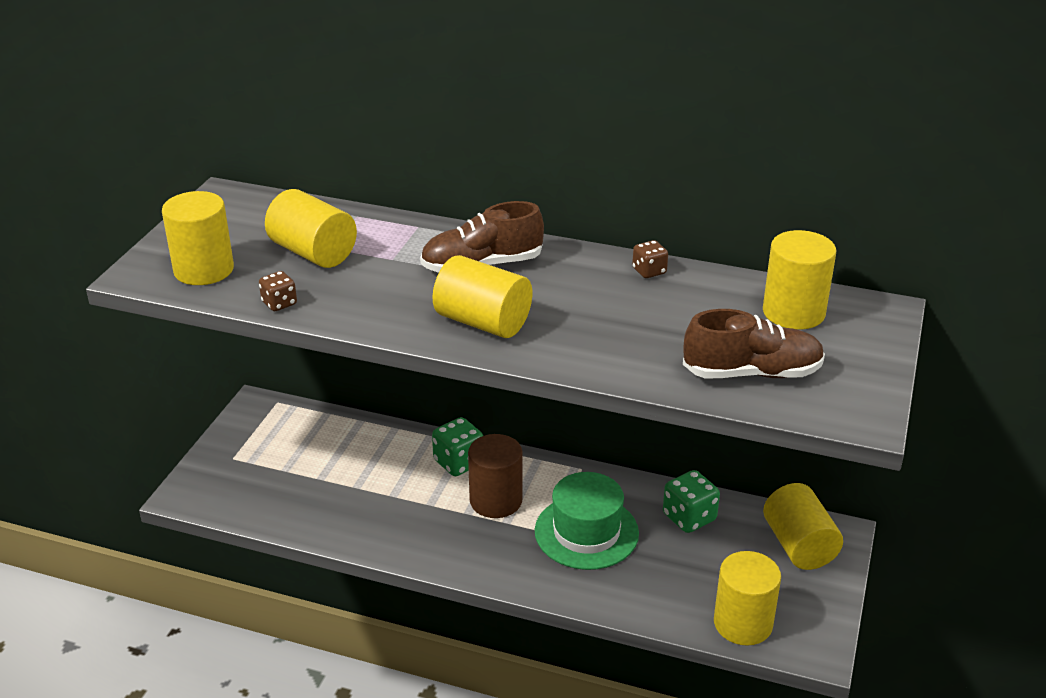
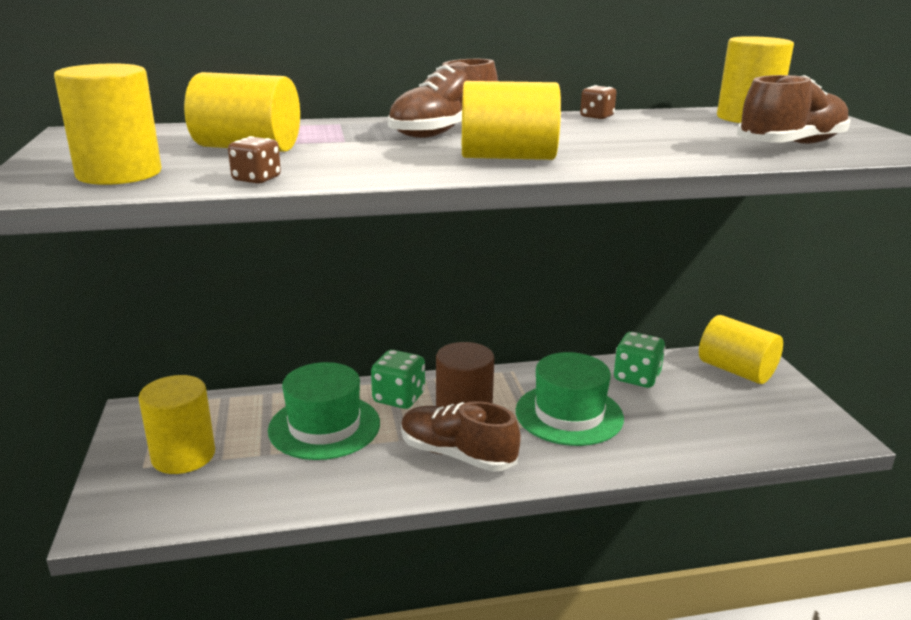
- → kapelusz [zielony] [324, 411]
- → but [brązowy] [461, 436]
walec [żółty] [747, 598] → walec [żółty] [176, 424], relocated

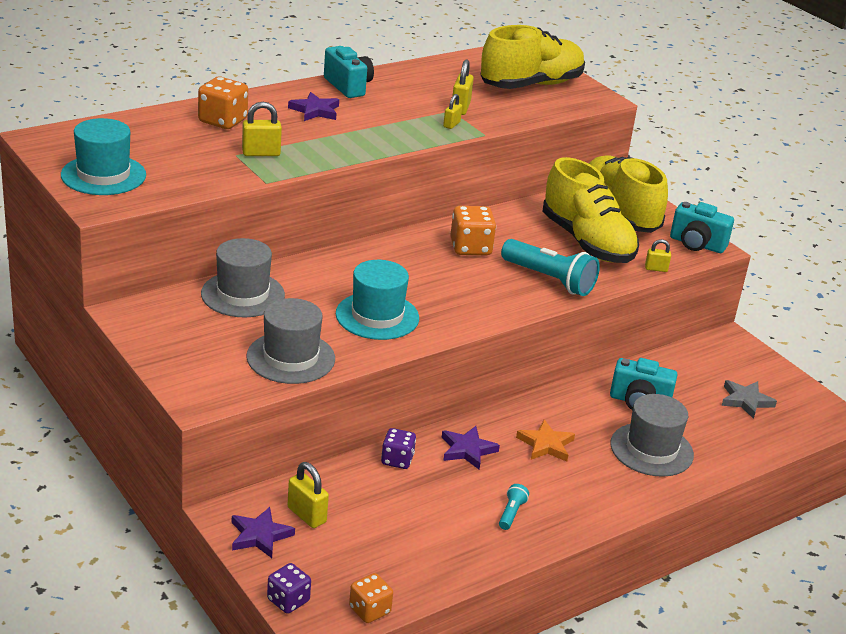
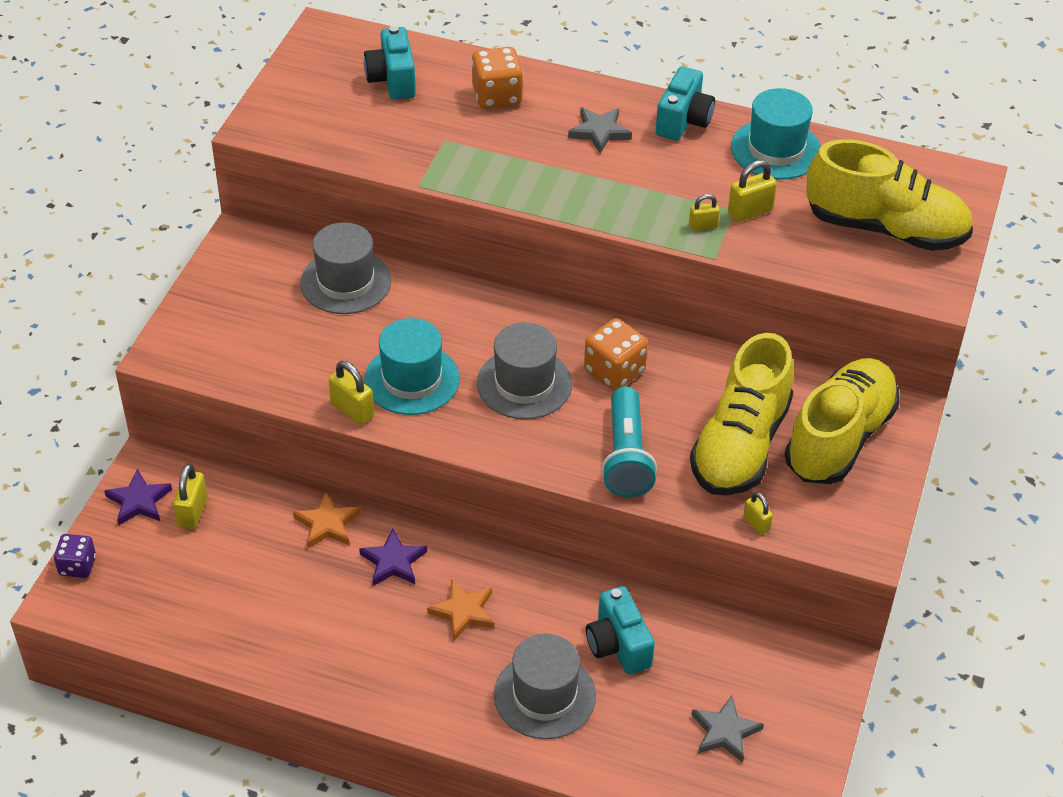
kostka do gry [pomarańczowy] [371, 598] → -
latarka [turkusowy] [514, 507] → -
kapelusz [turkusowy] [103, 156] → kapelusz [turkusowy] [776, 134], relocated
kłódka [żółty] [262, 129] → kłódka [żółty] [351, 393], relocated
kapelusz [szary] [291, 341] → kapelusz [szary] [524, 370], relocated
aparat fotograficzny [turkusowy] [702, 227] → aparat fotograficzny [turkusowy] [390, 63], relocated
kostka do gry [fioletowy] [398, 448] → gwiazda [pomarańczowy] [326, 519]
gwiazda [fioletowy] [313, 106] → gwiazda [szary] [600, 130]

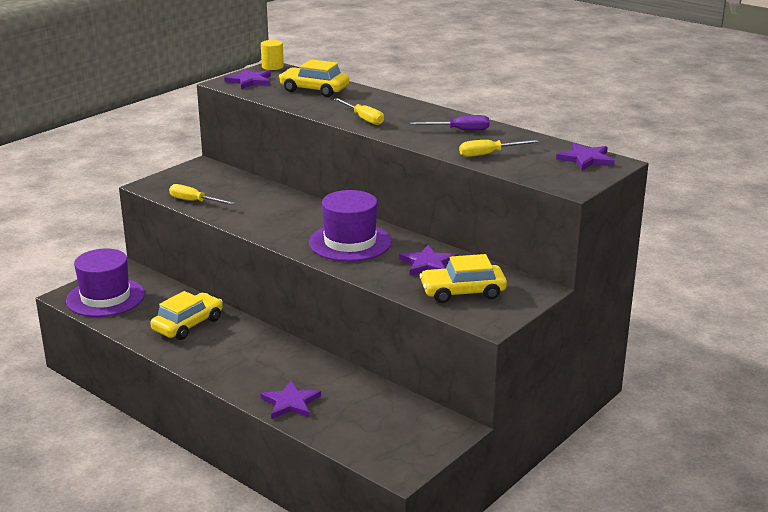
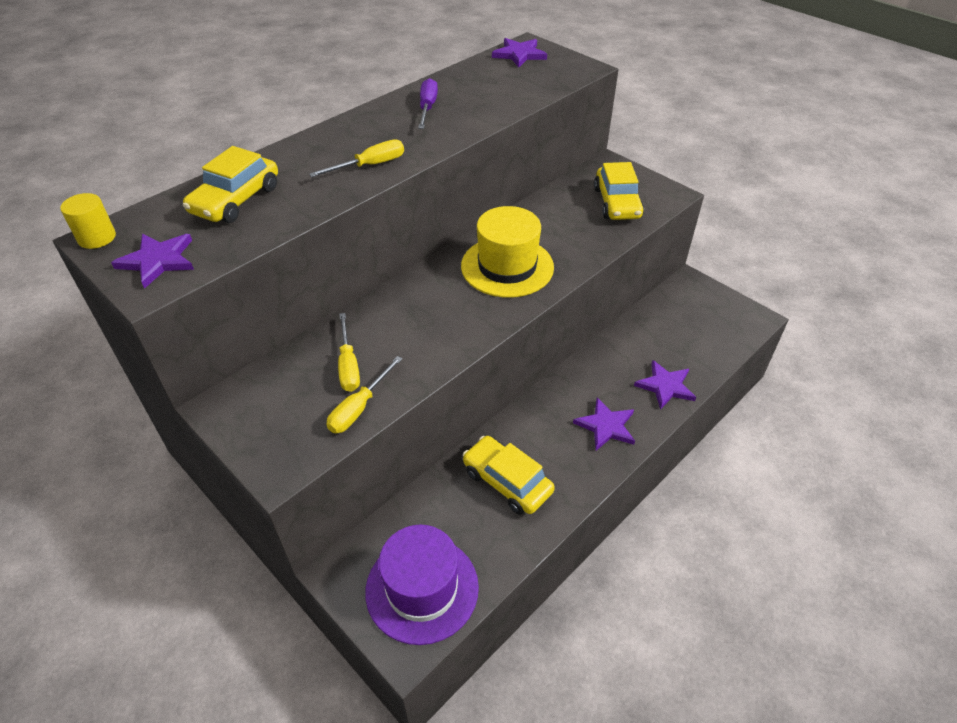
gwiazda [fioletowy] [428, 260] → gwiazda [fioletowy] [604, 424], relocated
śrubokręt [żółty] [499, 148] → śrubokręt [żółty] [349, 352], relocated
kapelusz [fioletowy] [350, 225] → kapelusz [żółty] [507, 252]

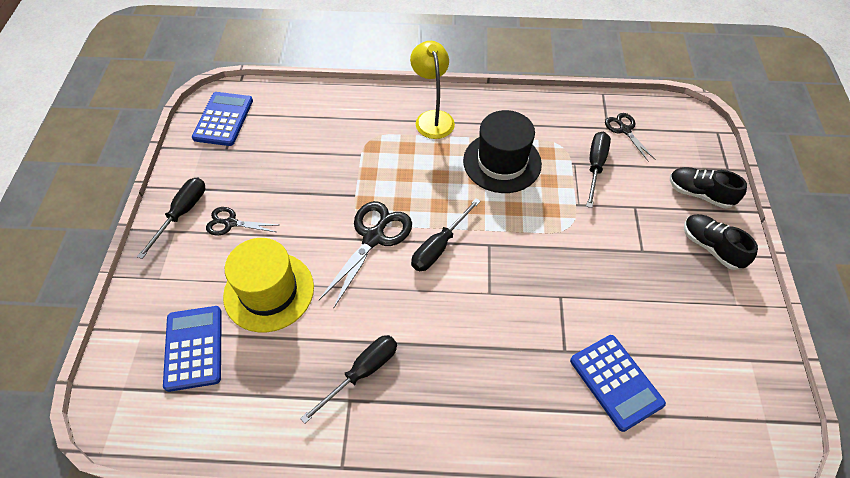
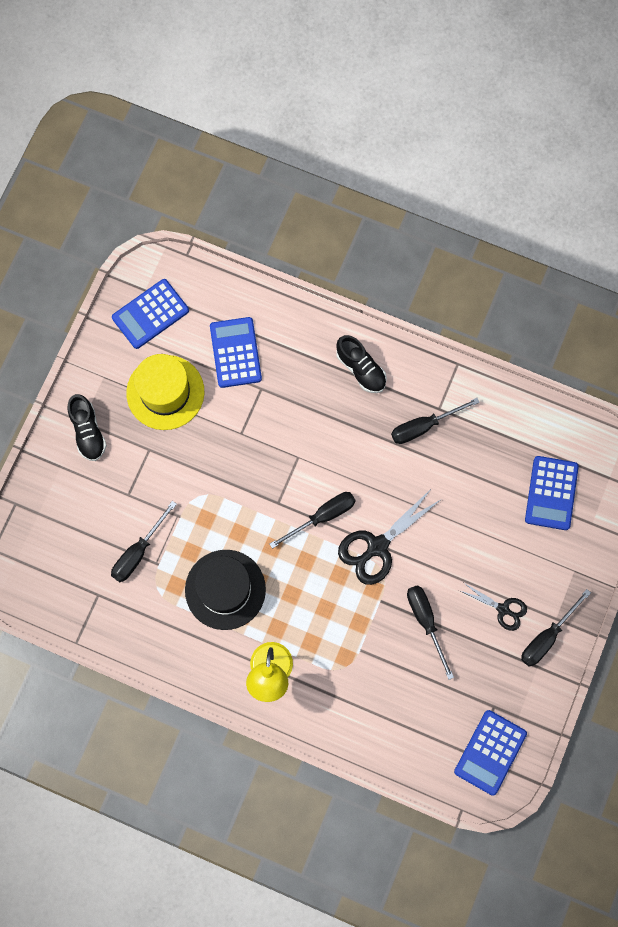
nożyczki [czarny] [630, 137] → -
- → kalkulator [niebieski] [150, 314]
- → śrubokręt [czarny] [430, 632]
kapelusz [żółty] [268, 285] → kapelusz [żółty] [165, 392], relocated
but [czarny] [708, 188] → but [czarny] [361, 364], relocated

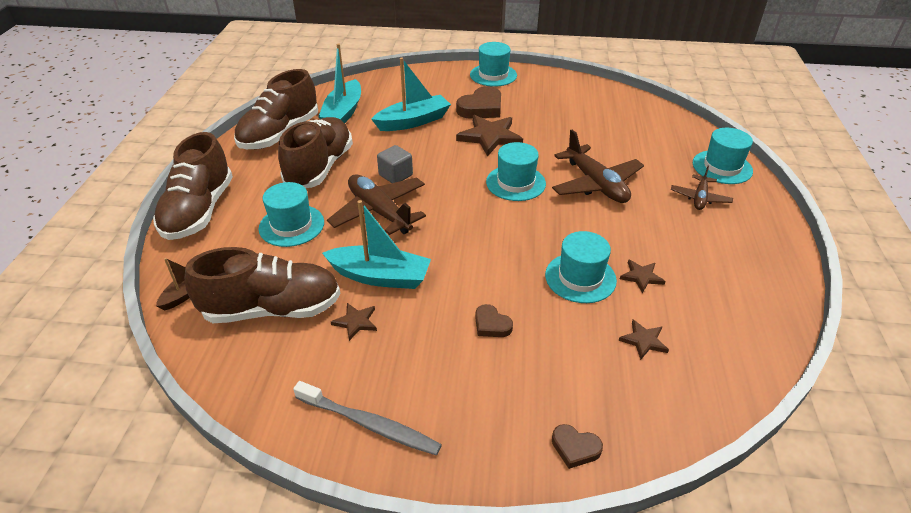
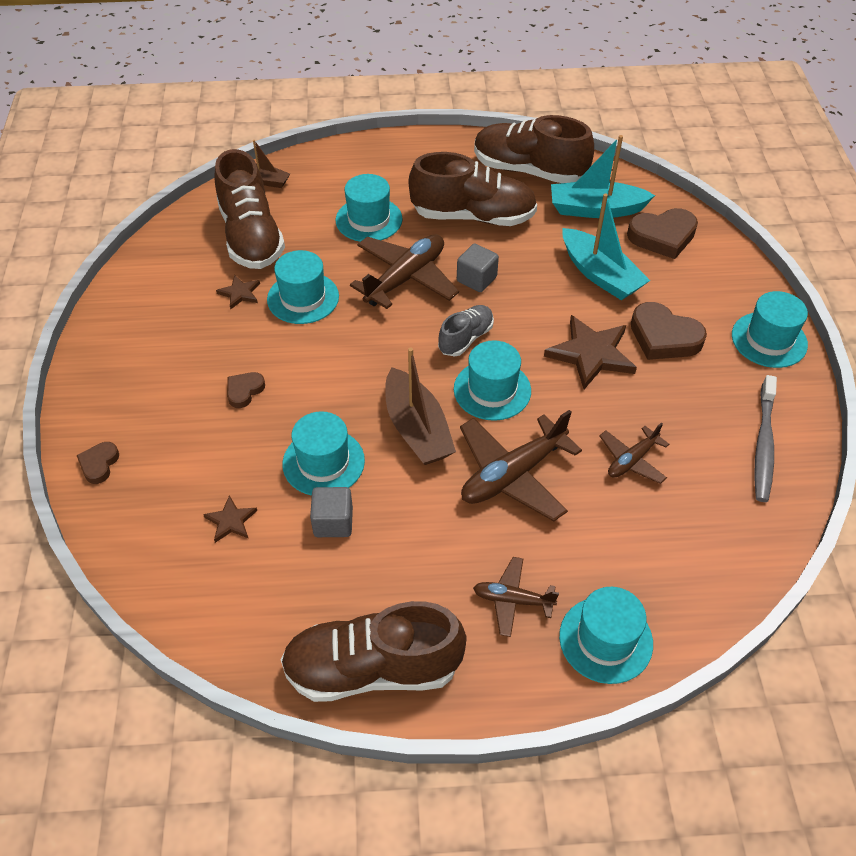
- → łódka [brązowy] [420, 406]
- → but [szary] [466, 330]
- → samolot [brązowy] [634, 453]
- → serce [brązowy] [662, 233]
but [brązowy] [193, 186] → but [brązowy] [374, 651], relocated
szczoteczka do zębów [szary] [367, 418] → szczoteczka do zębów [szary] [765, 438], relocated
łódka [turkusowy] [376, 244] → kapelusz [turkusowy] [303, 287]
gwiazda [brązowy] [642, 276] → sześcian [szary] [331, 512]

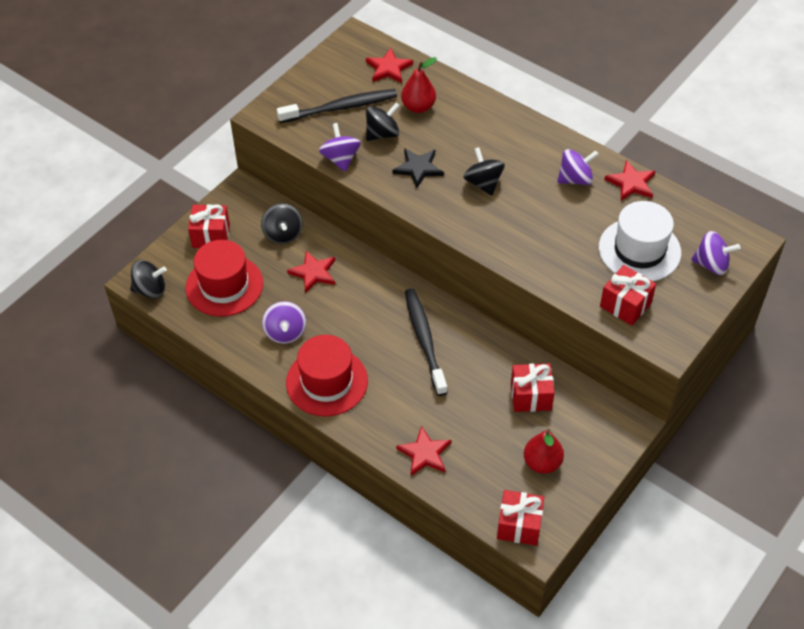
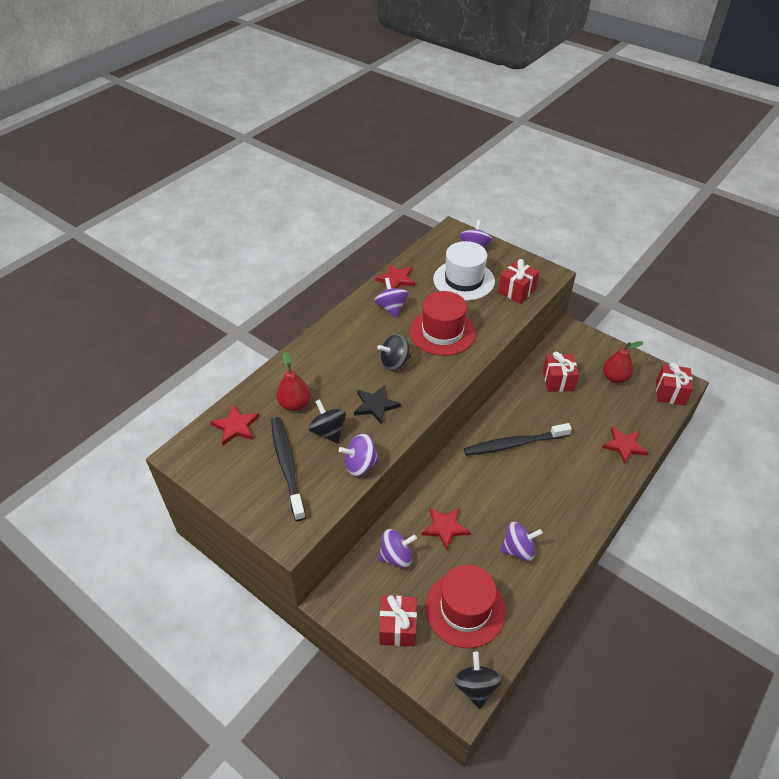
kapelusz [czerwony] [327, 375] → kapelusz [czerwony] [443, 323], relocated
bączek [czarny] [282, 223] → bączek [fioletowy] [397, 548]

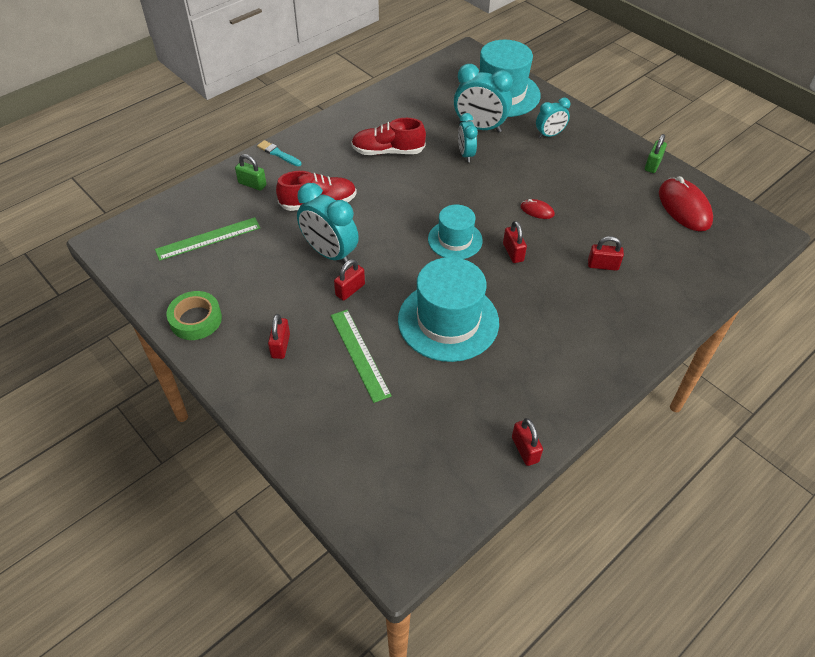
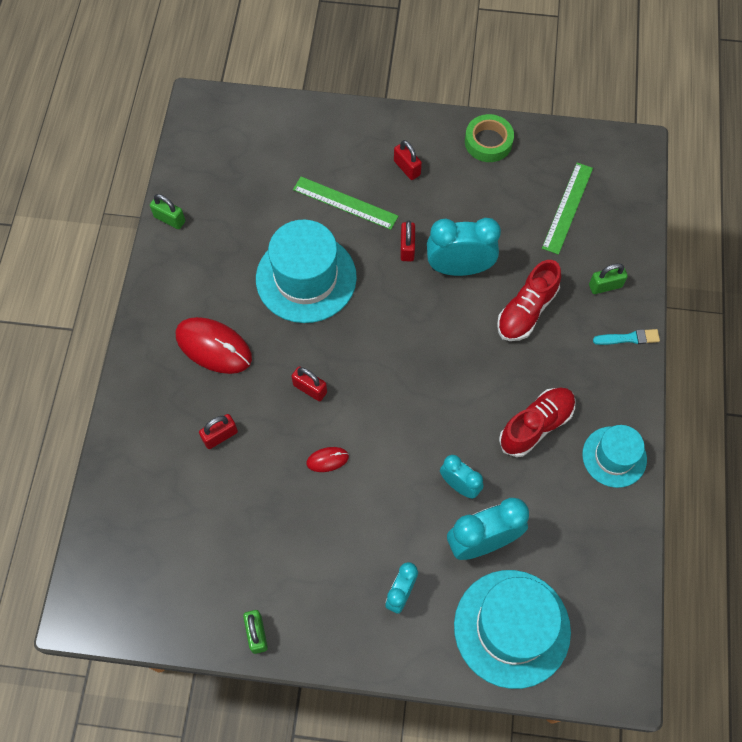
kapelusz [turkusowy] [455, 231] → kapelusz [turkusowy] [614, 456], relocated
myszka [czerwony] [686, 203] → myszka [czerwony] [214, 345], relocated
kłódka [czerwony] [527, 442] → kłódka [zielony] [167, 211]

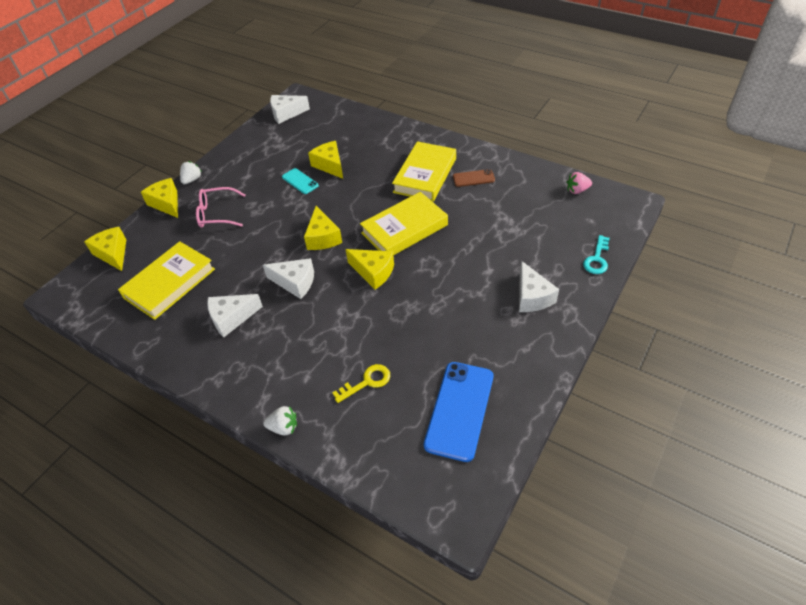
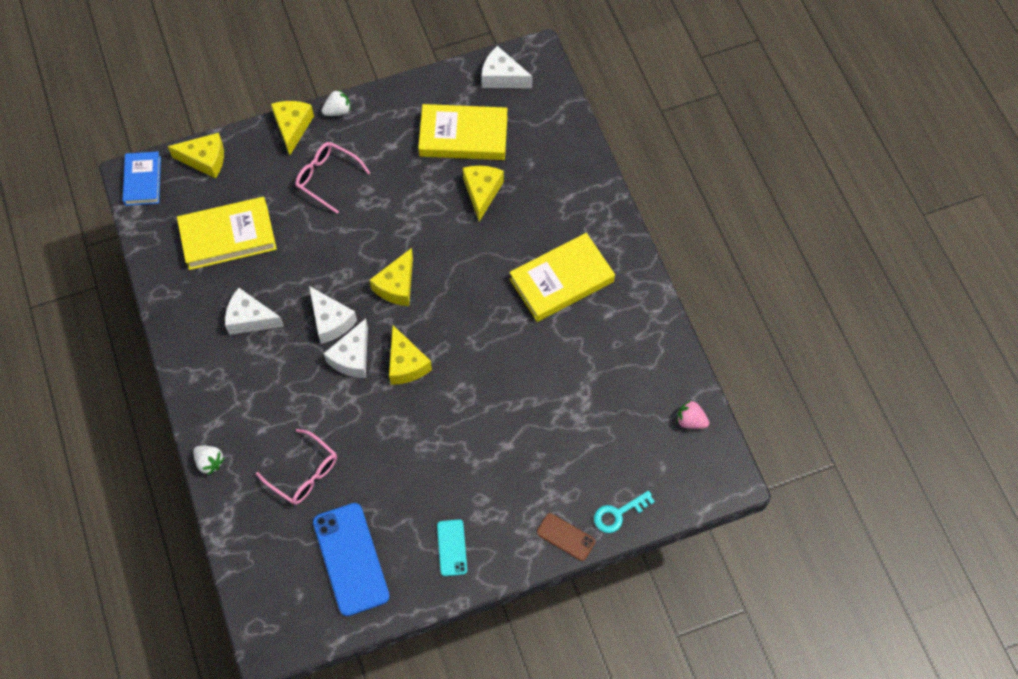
- → książka [niebieski] [142, 179]
telefon [turkusowy] [300, 181] → telefon [turkusowy] [452, 547], relocated
książka [żółty] [404, 224] → książka [żółty] [462, 132], relocated
telefon [brązowy] [474, 178] → telefon [brązowy] [566, 537], relocated
ser [biały] [539, 286] → ser [biały] [345, 348], relocated
klucz [żółty] [361, 383] → okulary [różowy] [296, 467]
ser [żółty] [105, 249] → ser [żółty] [196, 155], 90 degrees clockwise
telefon [niebieski] [458, 412] → telefon [niebieski] [351, 559], 75 degrees counterclockwise

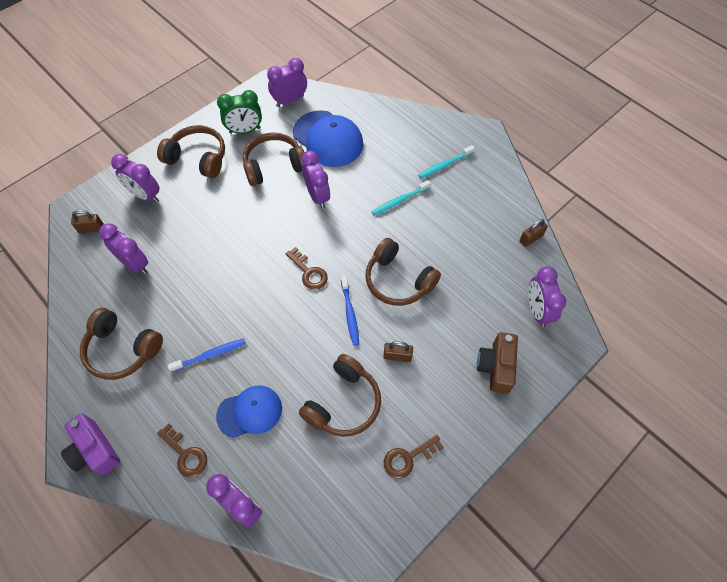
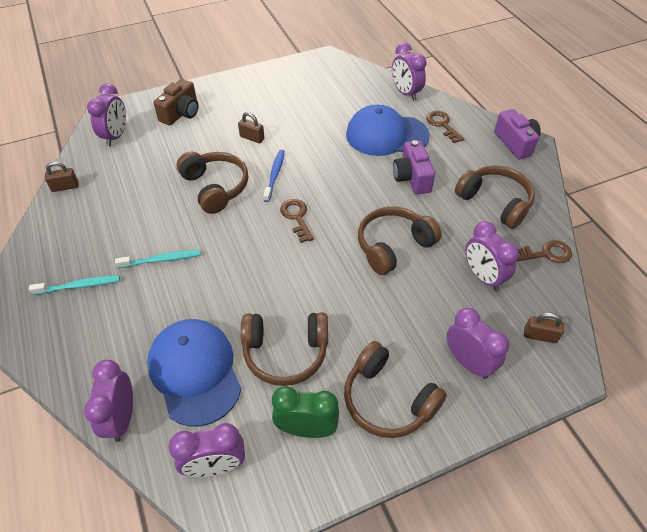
słuchawki [brązowy] [340, 395] → słuchawki [brązowy] [400, 240], relocated
budzik [fioletowy] [315, 179] → budzik [fioletowy] [108, 401], relocated
klucz [brązowy] [414, 457] → klucz [brązowy] [544, 251], relocated
szczoteczka do zębów [niebieski] [207, 355] → aparat fotograficzny [fioletowy] [414, 167]
czapka [niebieski] [249, 411] → czapka [niebieski] [388, 130], x1.51

